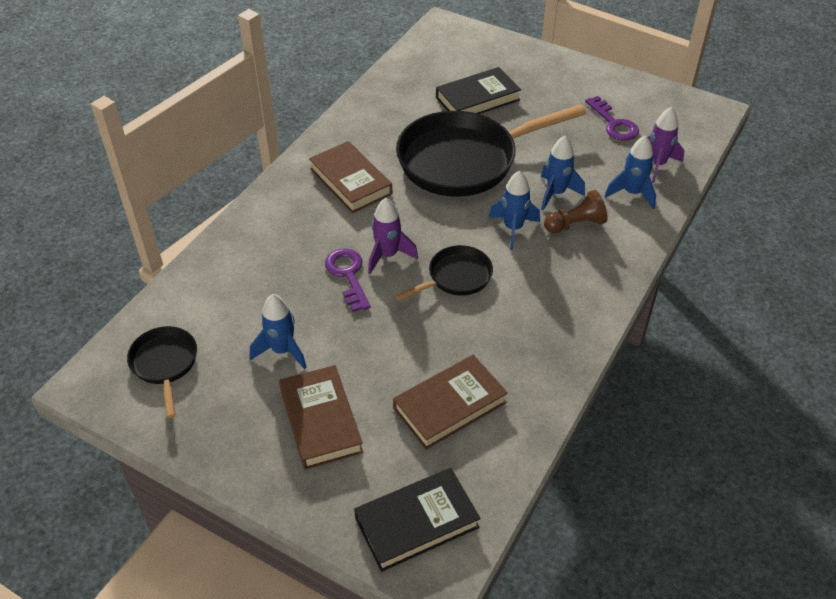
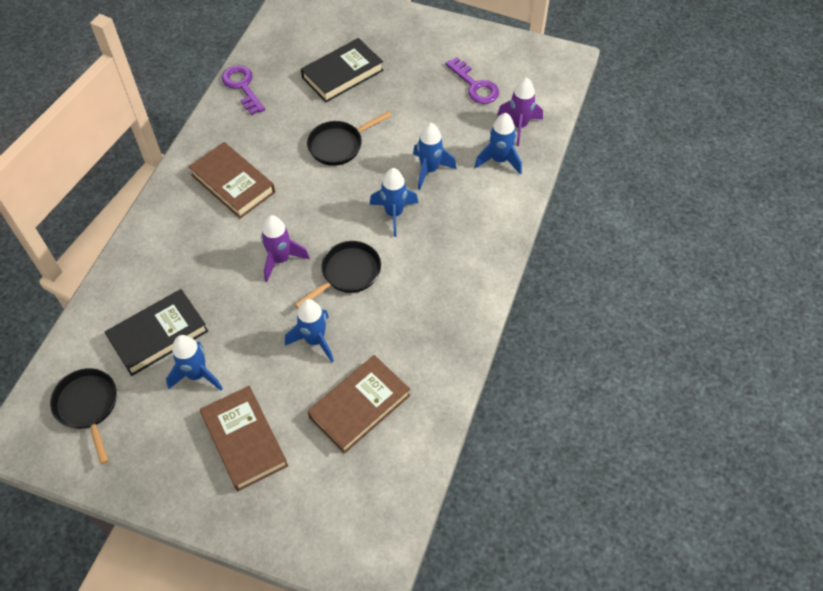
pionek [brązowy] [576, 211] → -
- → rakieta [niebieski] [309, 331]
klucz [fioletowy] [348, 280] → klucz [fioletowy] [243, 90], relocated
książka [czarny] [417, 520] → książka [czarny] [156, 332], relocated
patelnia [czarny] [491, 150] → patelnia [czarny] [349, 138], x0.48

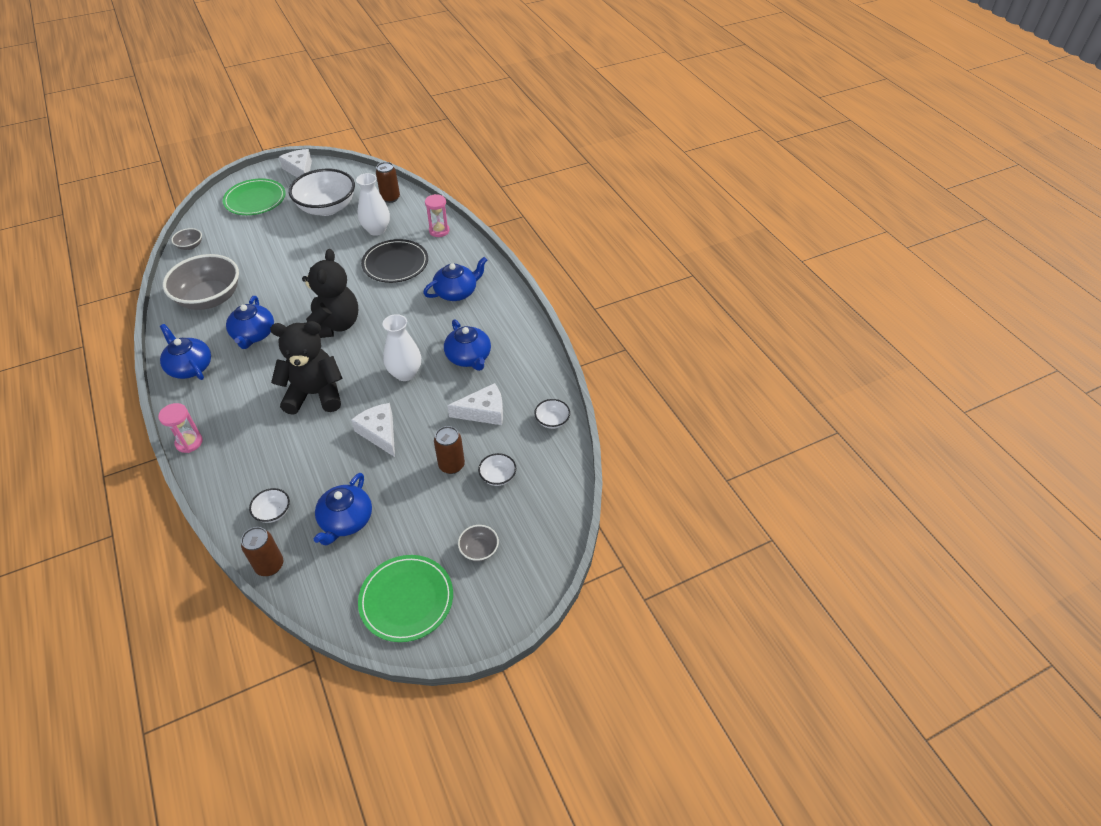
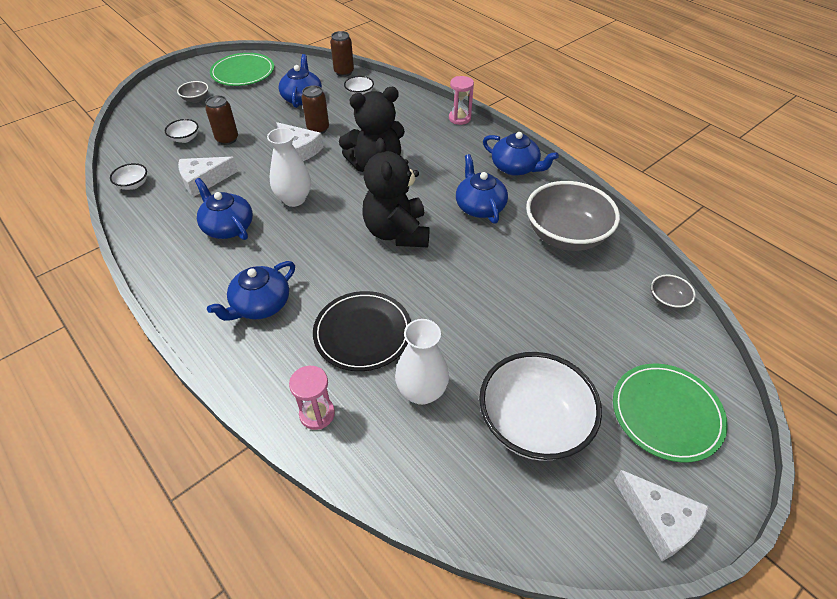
puszka [brązowy] [388, 182] → puszka [brązowy] [315, 109], relocated

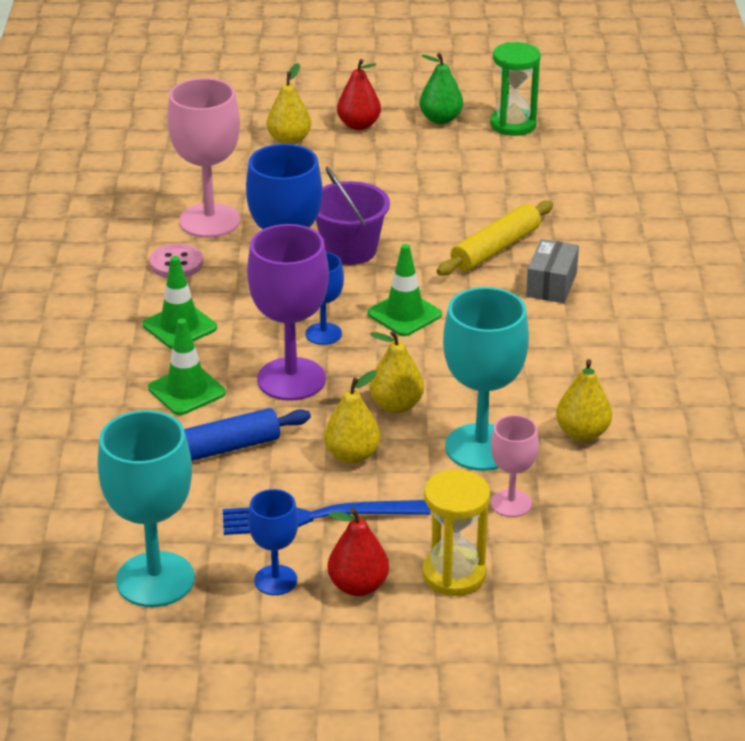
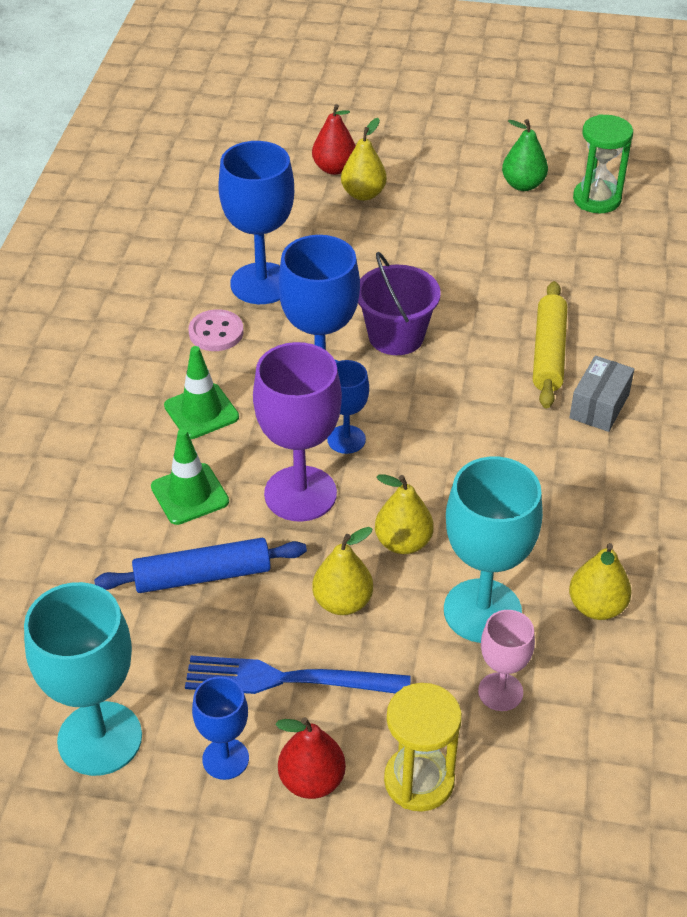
pachołek [zielony] [404, 290] → -
gruszka [czerwony] [359, 94] → gruszka [czerwony] [334, 139], relocated
kielich [różowy] [203, 158] → kielich [niebieski] [256, 222]
wałek do ciasta [żółty] [495, 238] → wałek do ciasta [żółty] [550, 344], 45 degrees counterclockwise

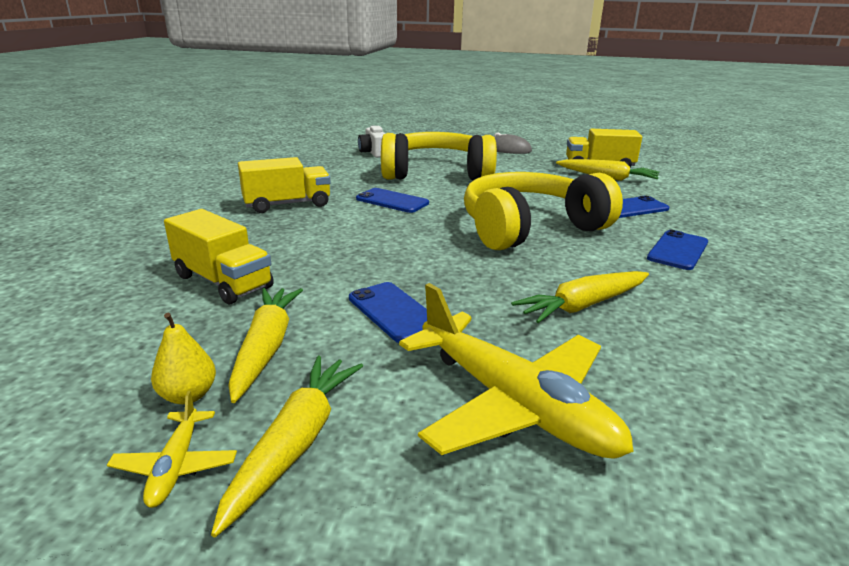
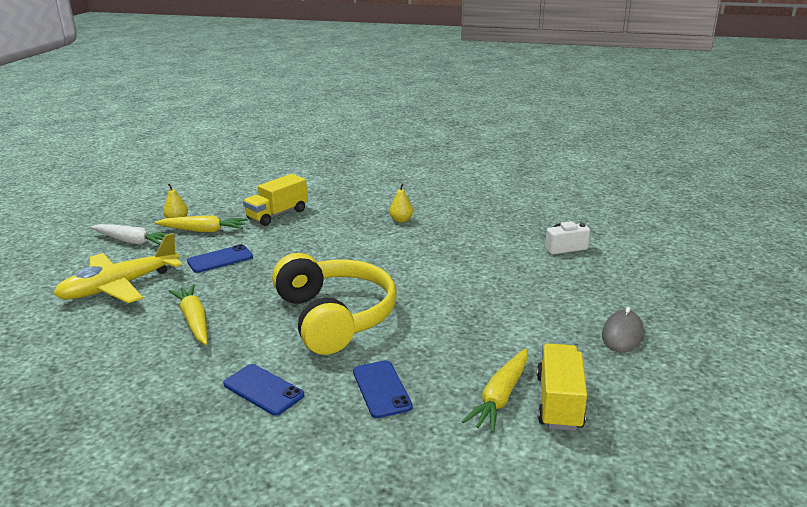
samolot [żółty] [172, 449] → -
telefon [niebieski] [392, 200] → -
słuchawki [żółty] [439, 156] → -
ciężarówka [żółty] [284, 185] → gruszka [żółty] [401, 203]
marchewka [żółty] [287, 446] → marchewka [biały] [133, 234]

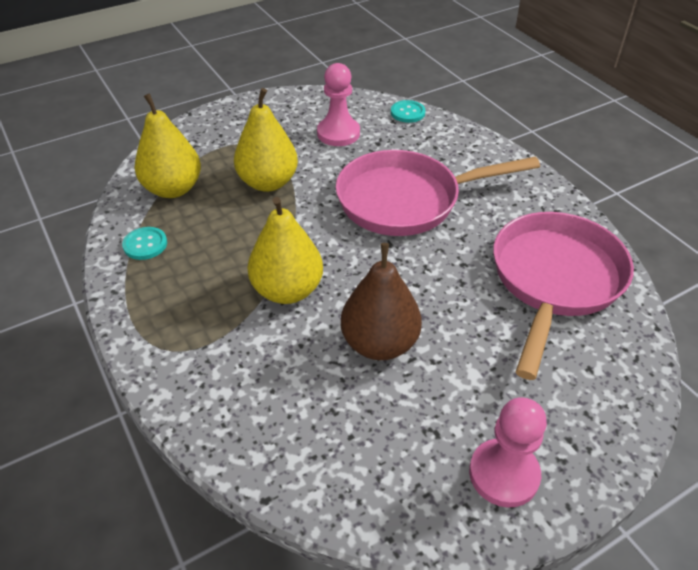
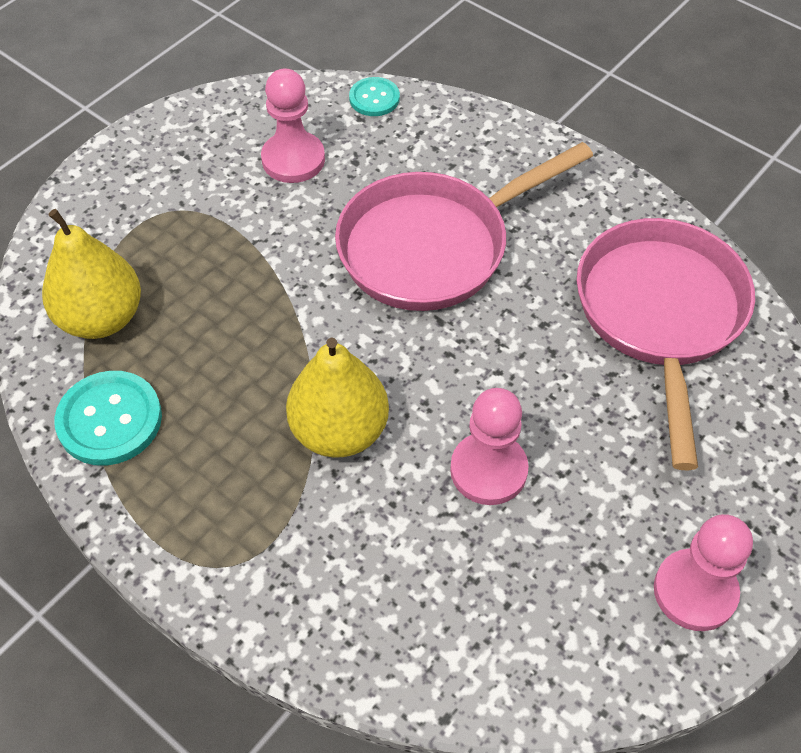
gruszka [żółty] [266, 140] → -
gruszka [brązowy] [381, 301] → pionek [różowy] [489, 446]
guzik [turkusowy] [144, 243] → guzik [turkusowy] [108, 418], x1.66

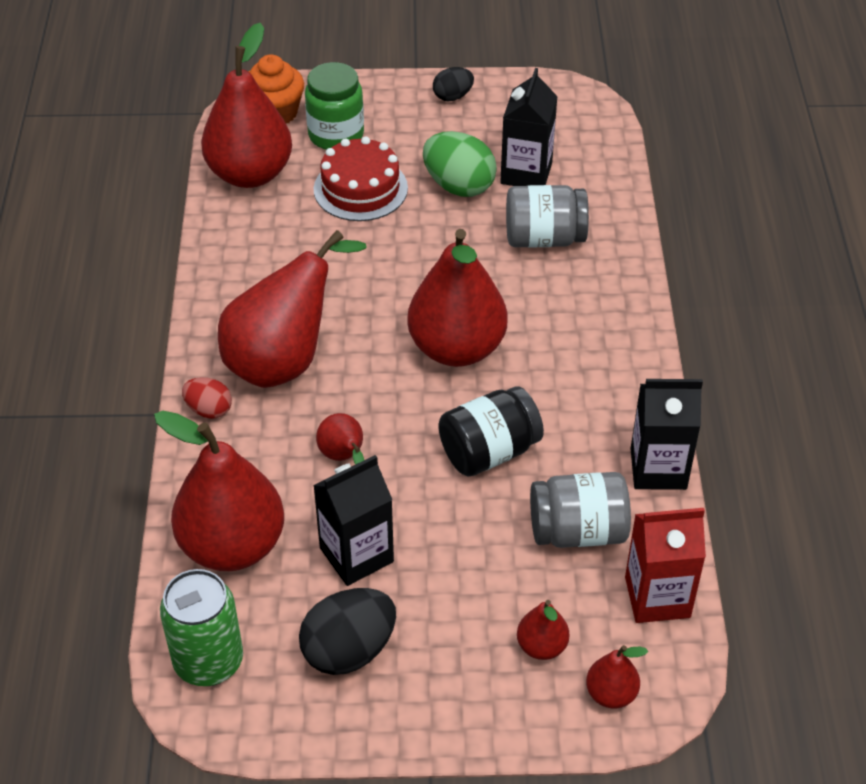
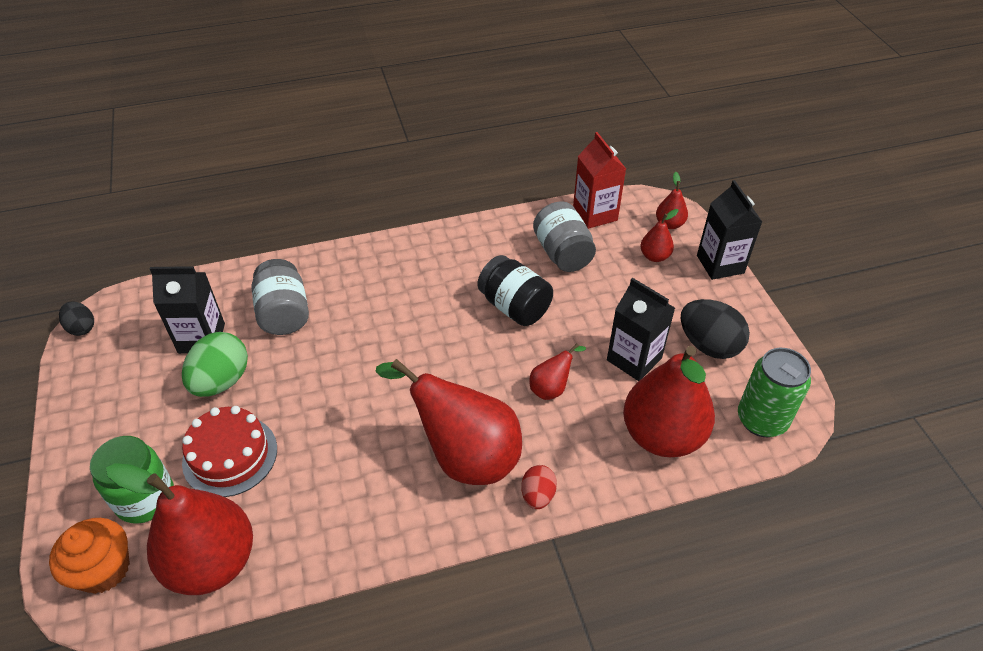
gruszka [czerwony] [457, 298] → -
jajko [czarny] [453, 84] → jajko [czarny] [76, 318], relocated
karton mleka [czarny] [667, 434] → karton mleka [czarny] [729, 230], relocated

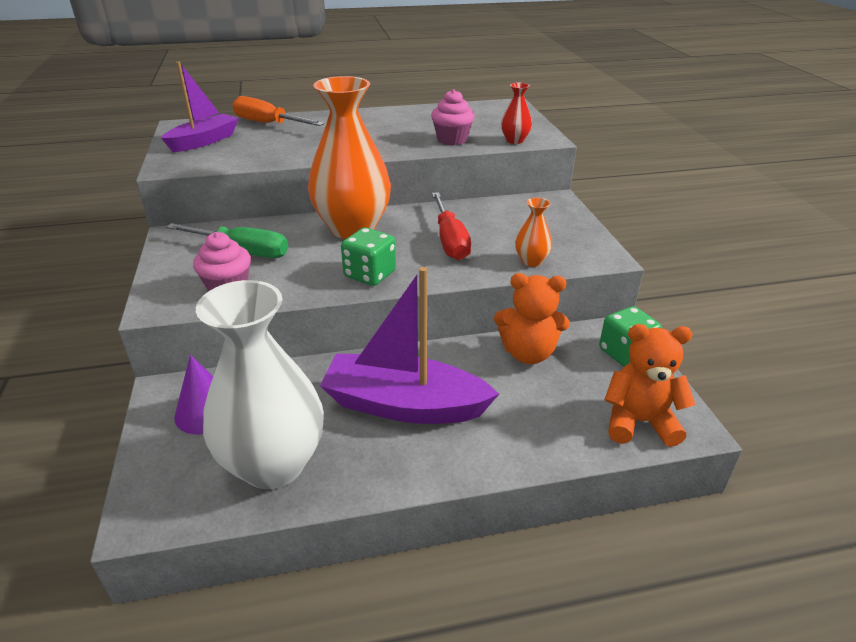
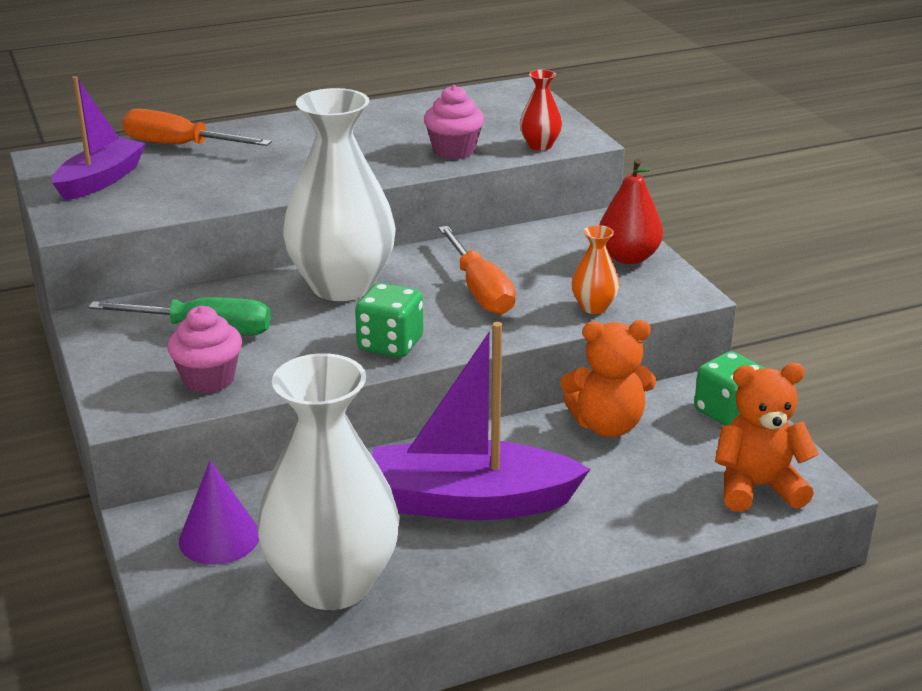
- → gruszka [czerwony] [631, 211]
wazon [pomarańczowy] [349, 157] → wazon [biały] [339, 194]
śrubokręt [czerwony] [451, 226] → śrubokręt [pomarańczowy] [477, 270]

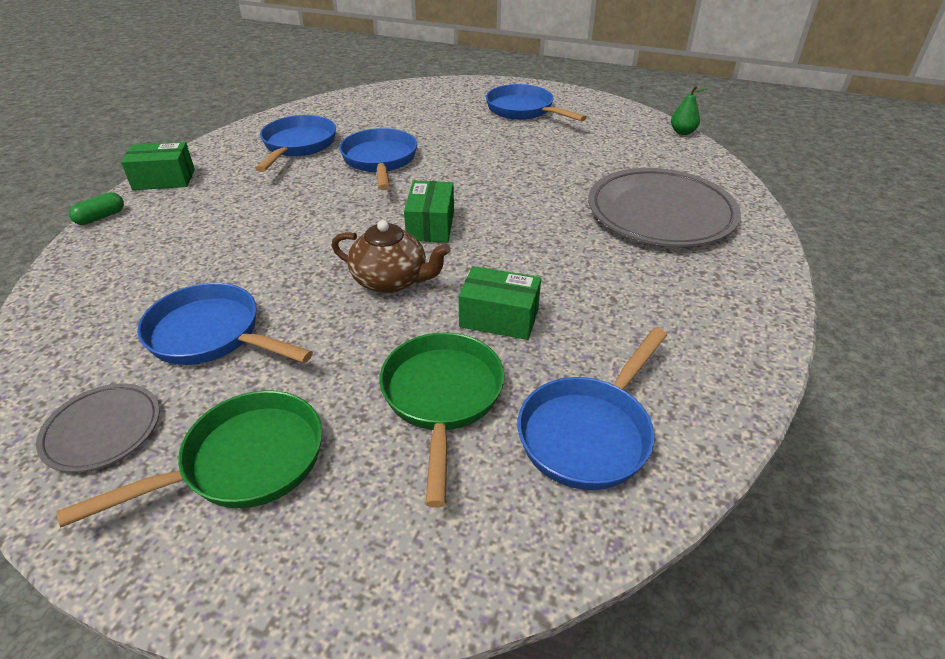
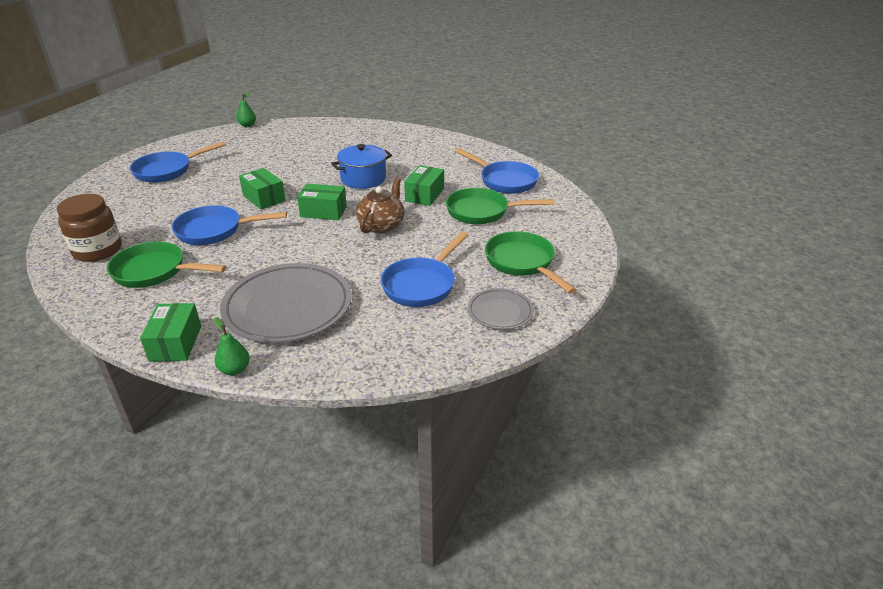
- → słoik [brązowy] [89, 228]
- → pudełko [zielony] [262, 188]
- → garnek [niebieski] [361, 166]
talerz [szary] [664, 207] → talerz [szary] [286, 303], relocated
kapsułka [zielony] [96, 208] → gruszka [zielony] [232, 346]
patelnia [niebieski] [295, 143] → patelnia [zielony] [166, 265]

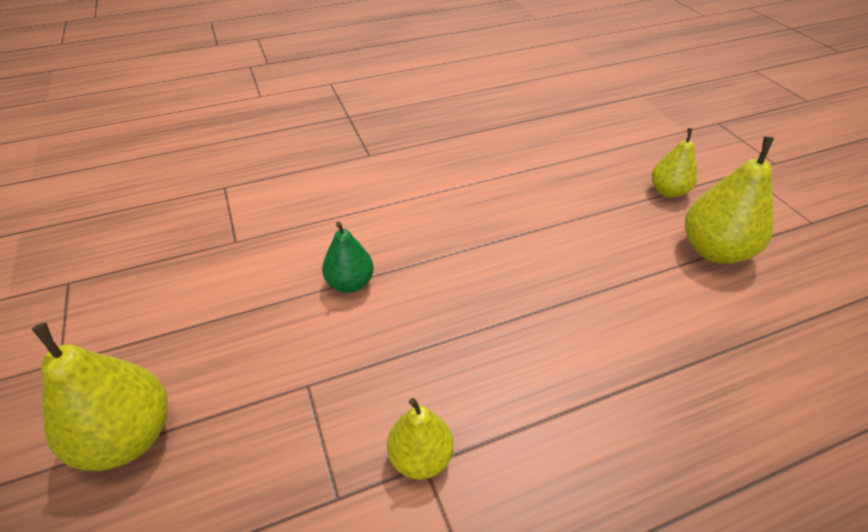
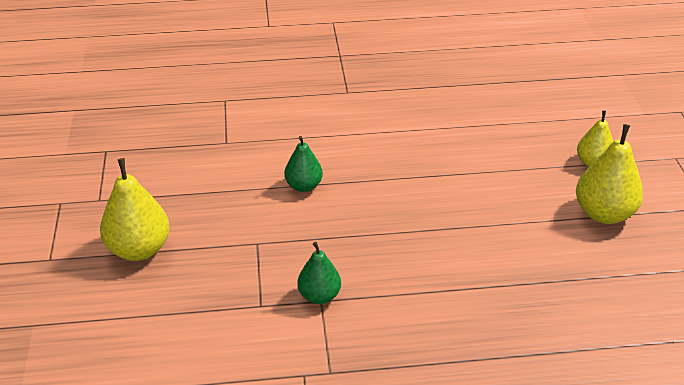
gruszka [żółty] [420, 439] → gruszka [zielony] [319, 273]

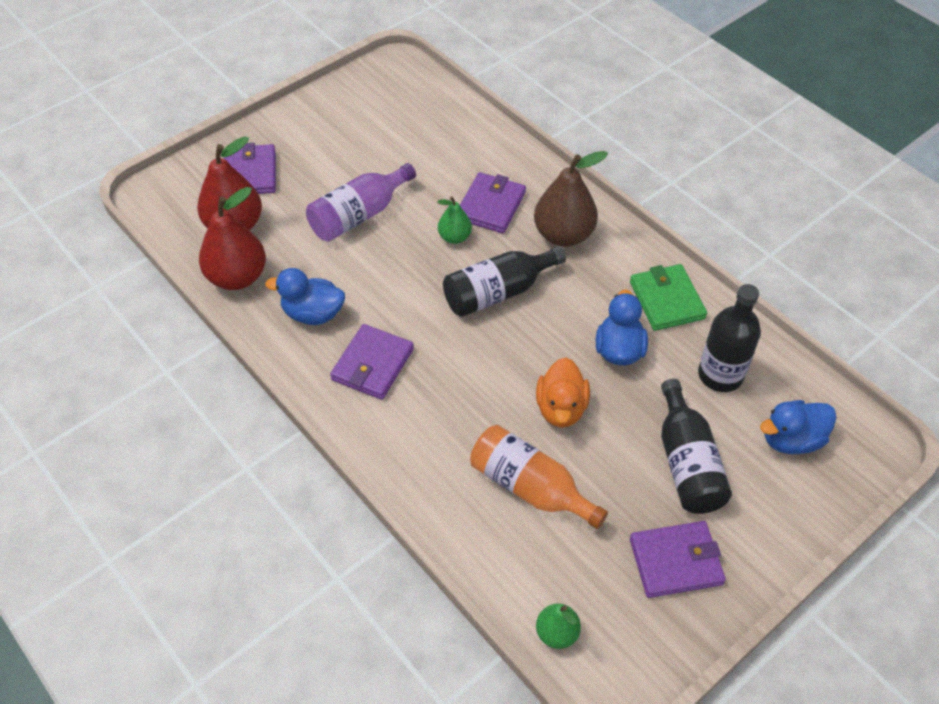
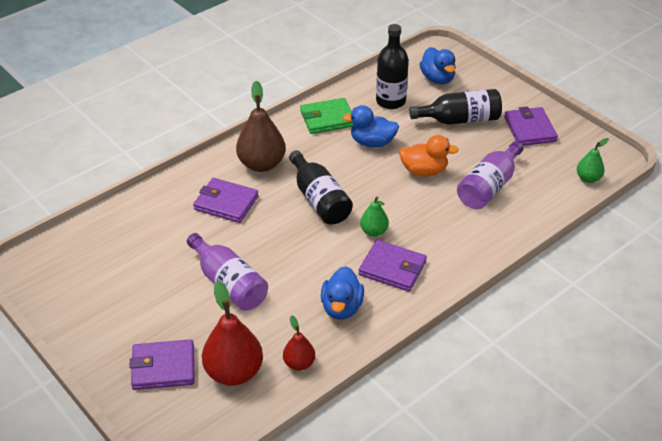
gruszka [zielony] [454, 220] → gruszka [zielony] [374, 216], relocated
butelka [pomarańczowy] [539, 477] → butelka [fioletowy] [490, 175]
gruszka [czerwony] [232, 238] → gruszka [czerwony] [299, 343], x0.54

